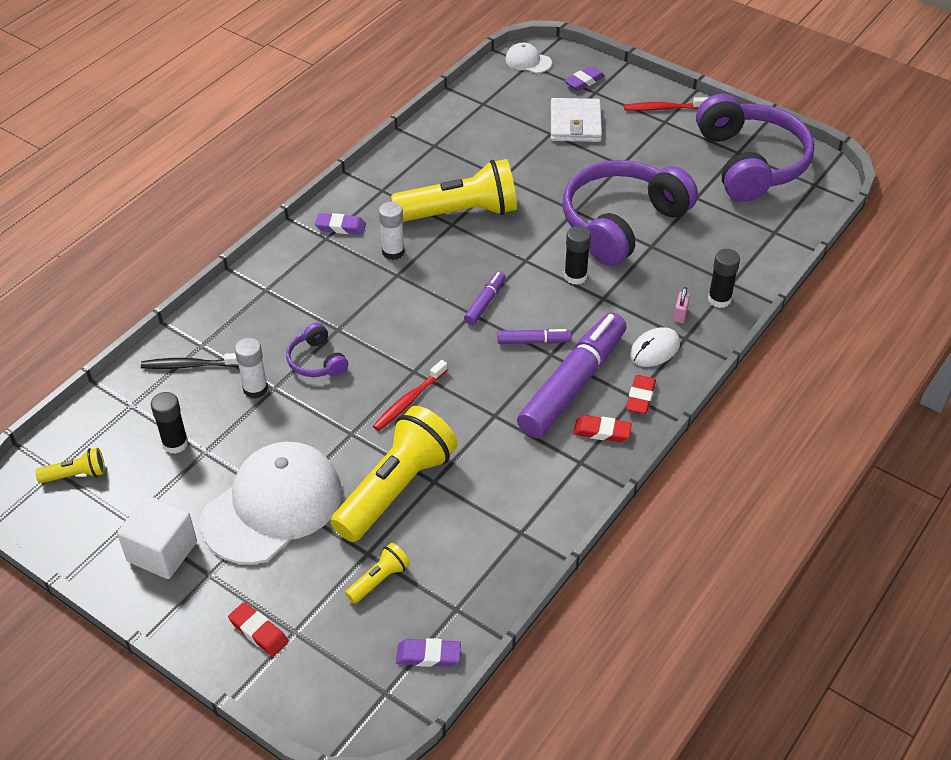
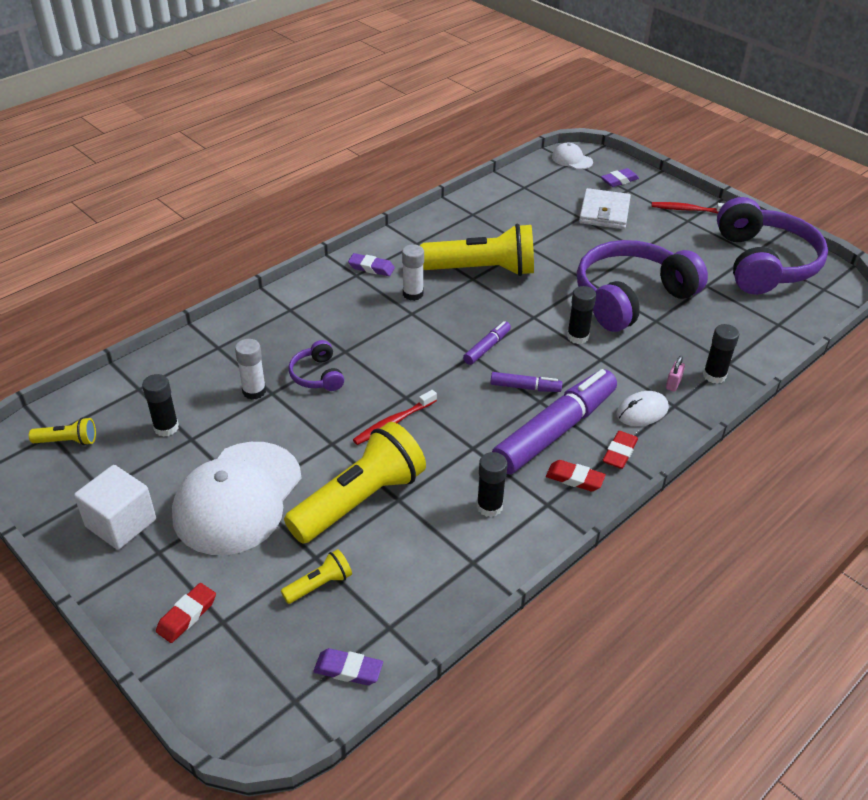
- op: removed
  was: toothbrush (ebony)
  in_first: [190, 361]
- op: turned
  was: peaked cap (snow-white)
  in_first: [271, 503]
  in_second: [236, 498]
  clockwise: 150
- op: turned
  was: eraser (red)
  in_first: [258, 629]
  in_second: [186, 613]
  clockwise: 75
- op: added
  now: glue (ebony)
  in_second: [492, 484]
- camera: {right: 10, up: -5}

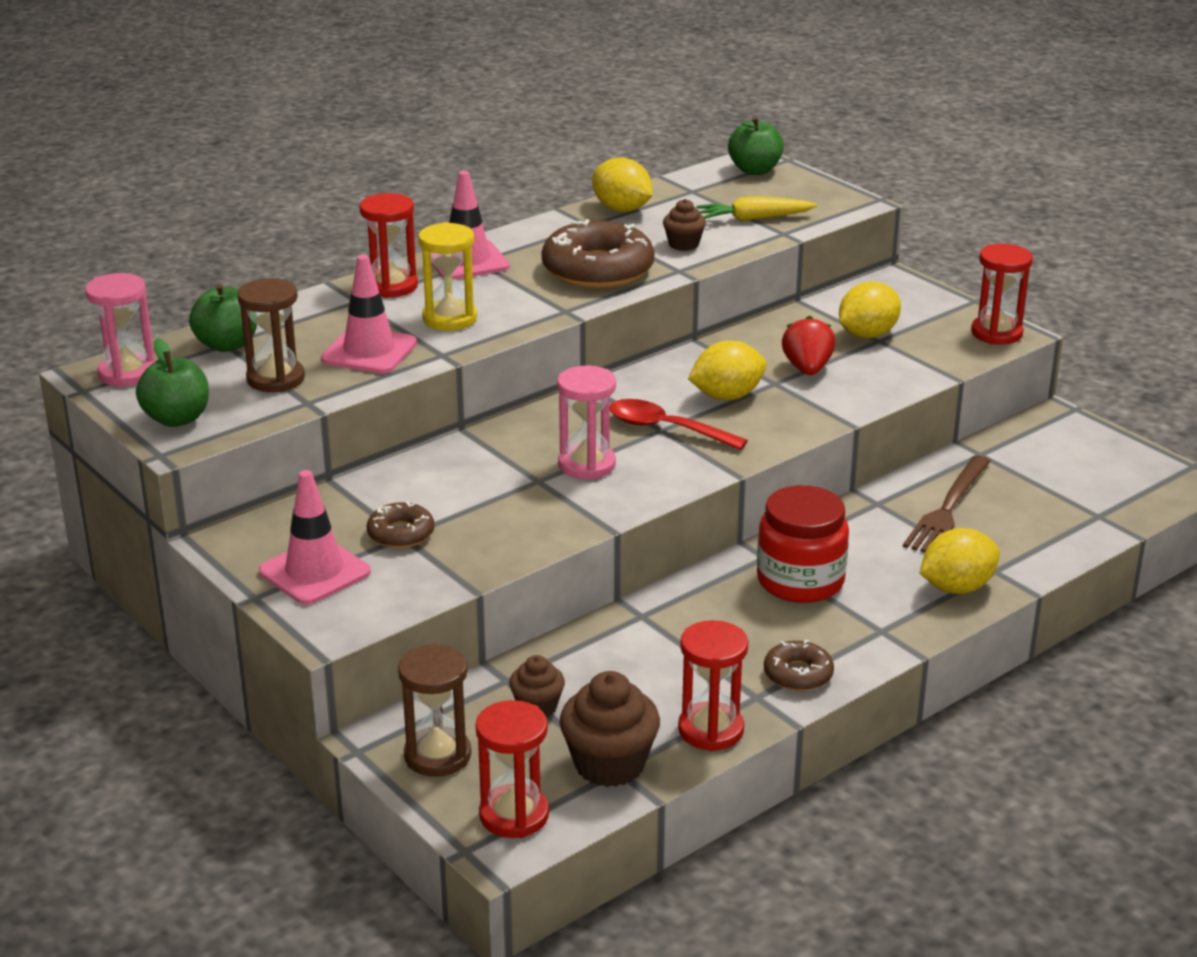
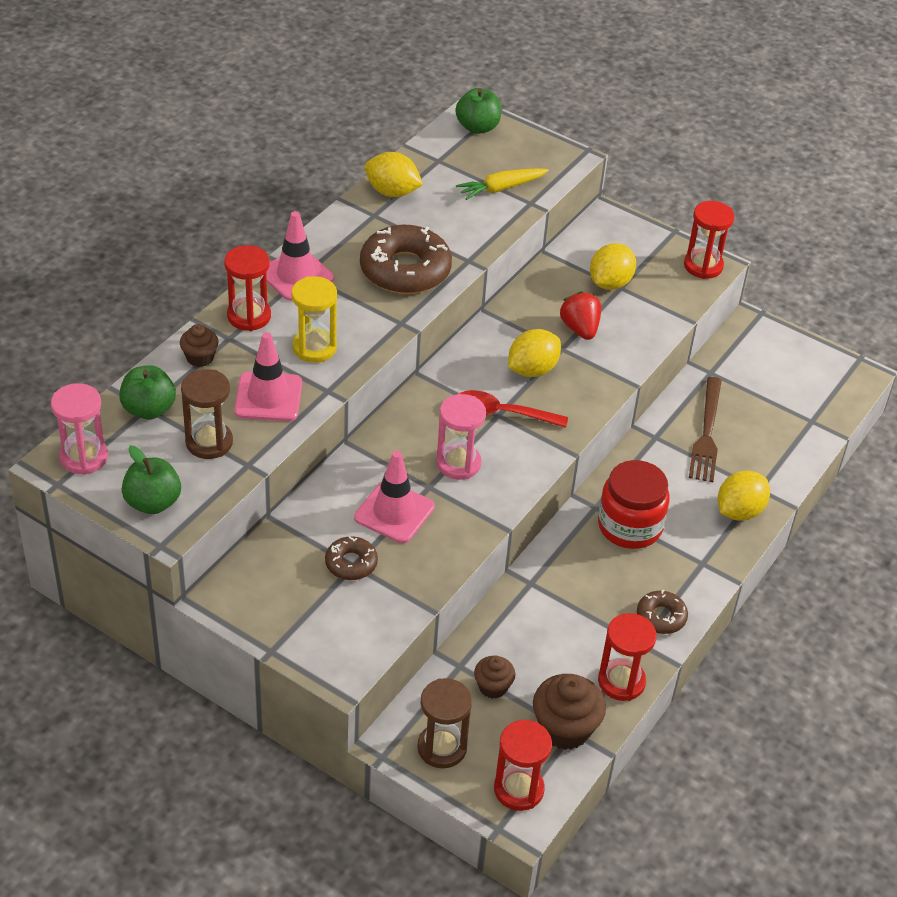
- op: moved
  was: fairy cake (brown)
  in_first: [684, 225]
  in_second: [199, 345]
- op: moved
  was: traffic cone (pink)
  in_first: [315, 537]
  in_second: [394, 497]
- camera: {right: -20, up: 15}

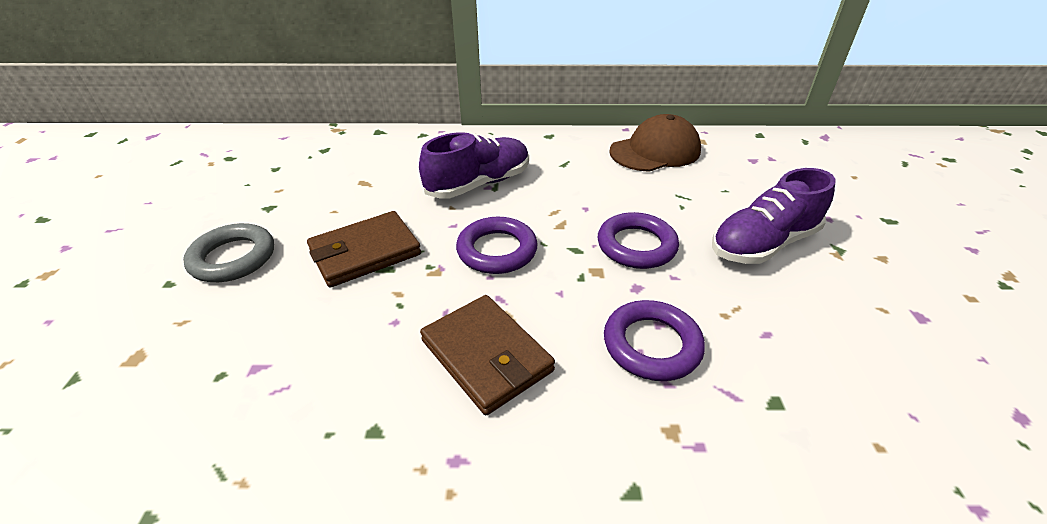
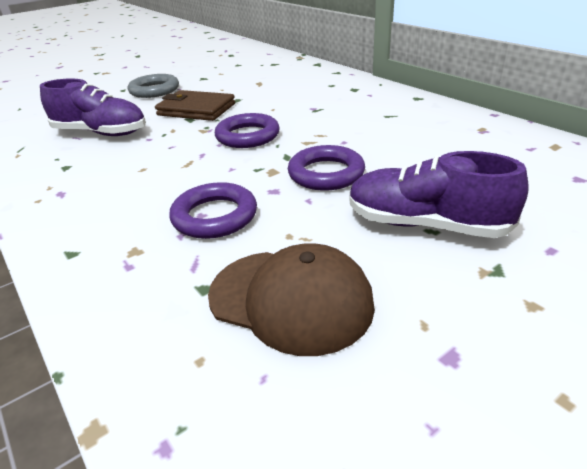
- op: moved
  was: peaked cap (brown)
  in_first: [655, 143]
  in_second: [291, 299]
- op: moved
  was: sneaker (purple)
  in_first: [474, 165]
  in_second: [93, 107]
- op: removed
  was: wallet (brown)
  in_first: [487, 355]
- camera: {right: 55, up: -5}

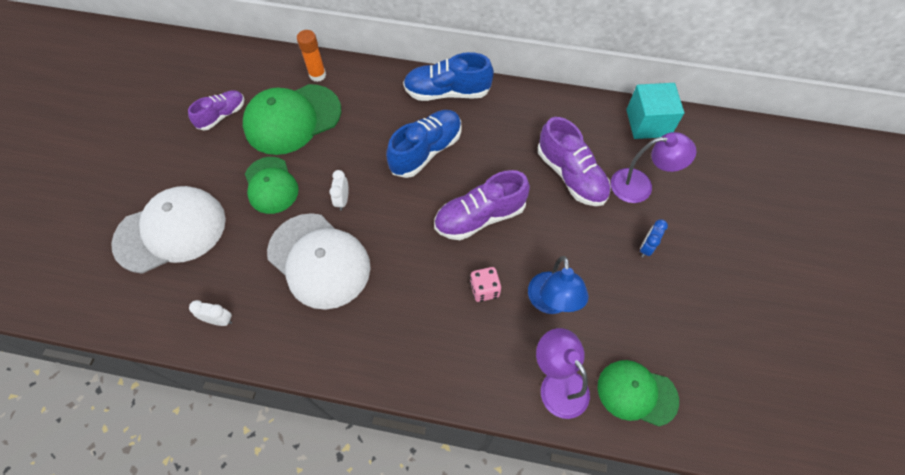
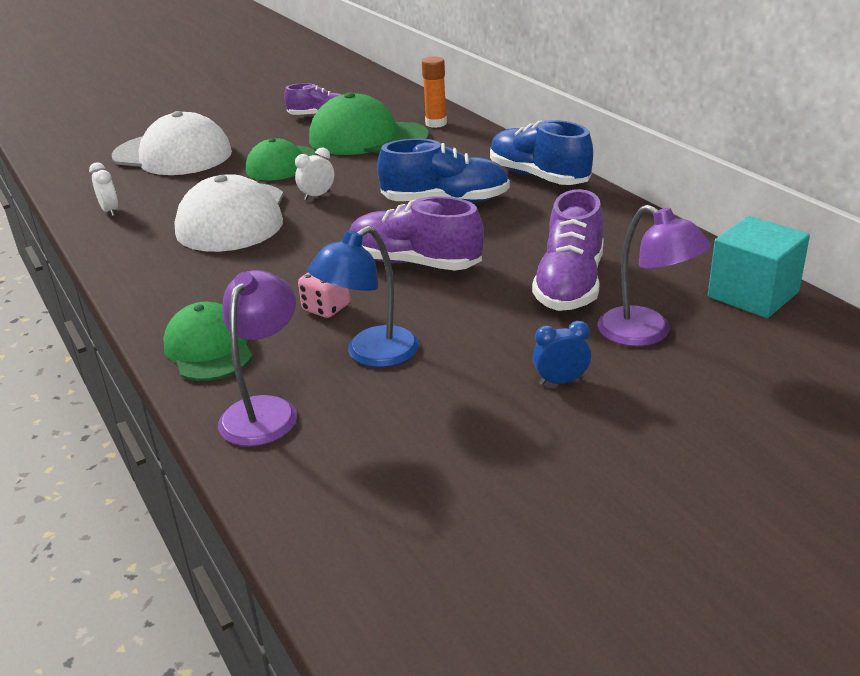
- op: moved
  was: peaked cap (leaf-green)
  in_first: [638, 393]
  in_second: [208, 341]
- camera: {right: 50, up: -30}

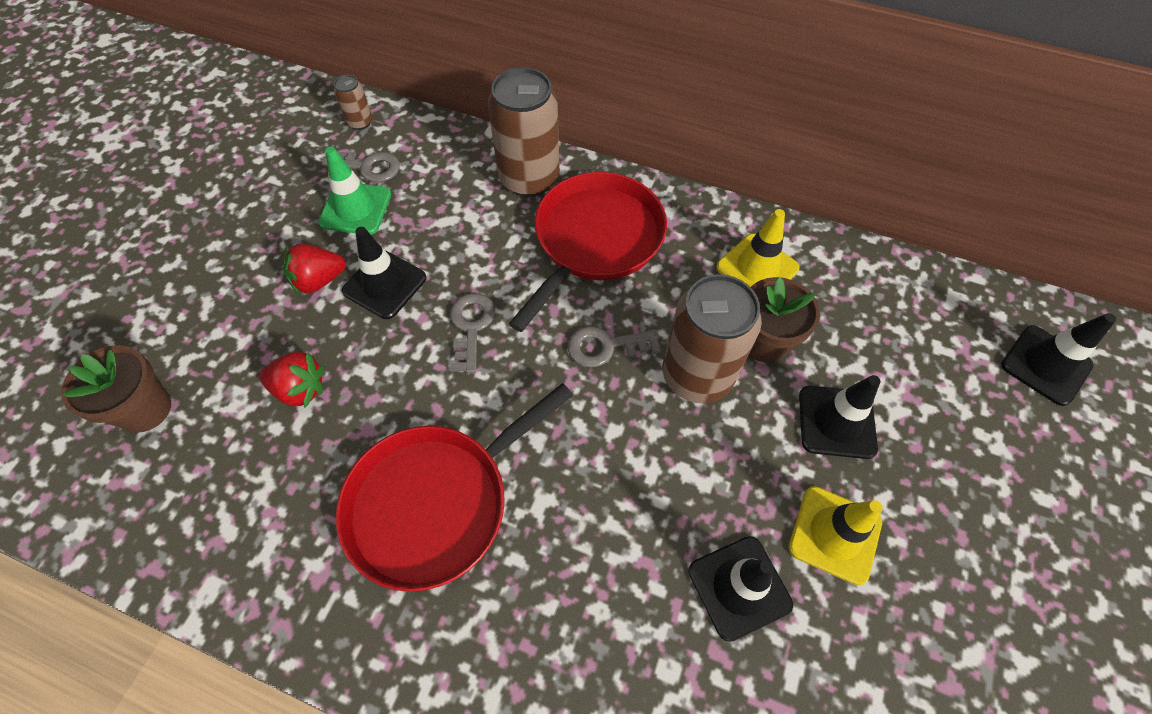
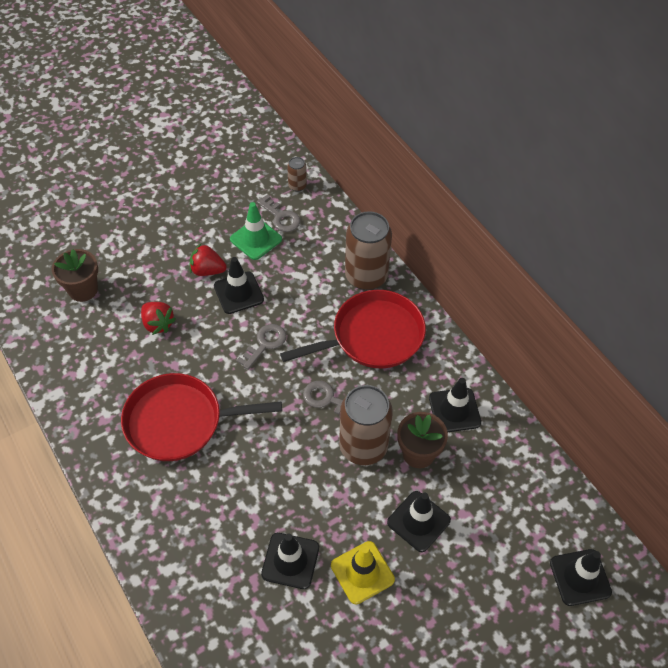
- op: recoloured
  was: traffic cone (golden)
  now: traffic cone (ebony)
  in_first: [758, 248]
  in_second: [455, 405]
- camera: {right: 35, up: -5}

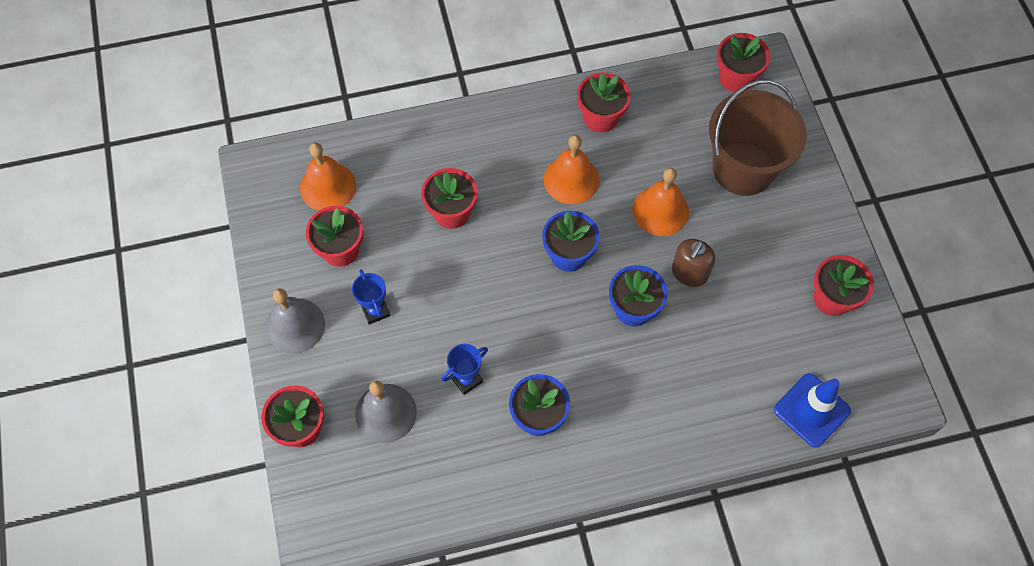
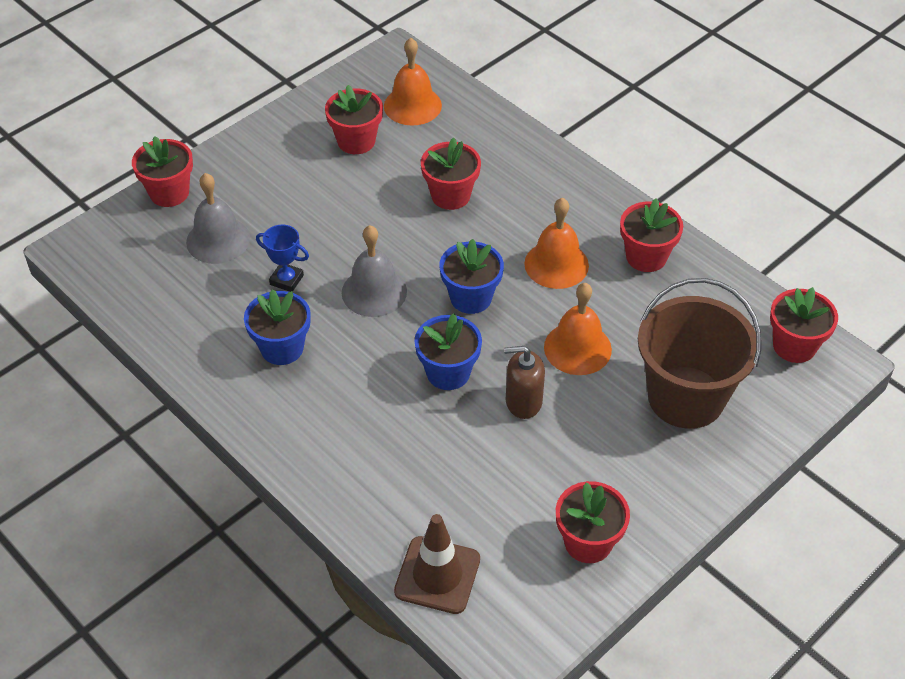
- op: removed
  was: trophy (royal blue)
  in_first: [371, 297]
- op: moved
  was: bell (gray)
  in_first: [295, 321]
  in_second: [374, 271]
- op: recoloured
  was: traffic cone (royal blue)
  now: traffic cone (brown)
  in_first: [812, 410]
  in_second: [437, 564]
- camera: {right: 60, up: -15}

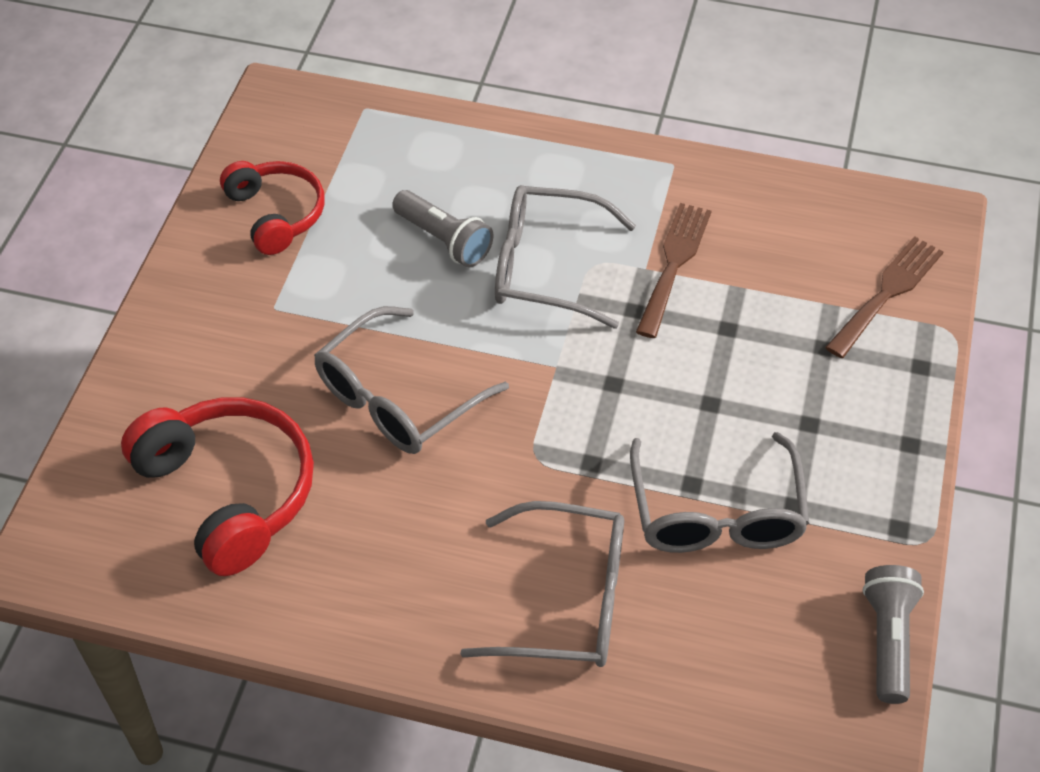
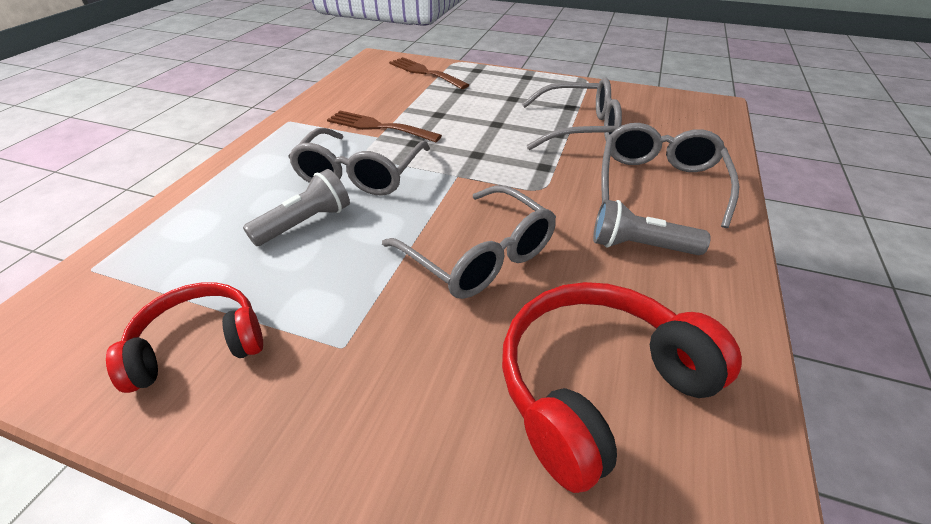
- op: moved
  was: flashlight (gray)
  in_first: [893, 634]
  in_second: [652, 227]
- camera: {right: -85, up: -10}

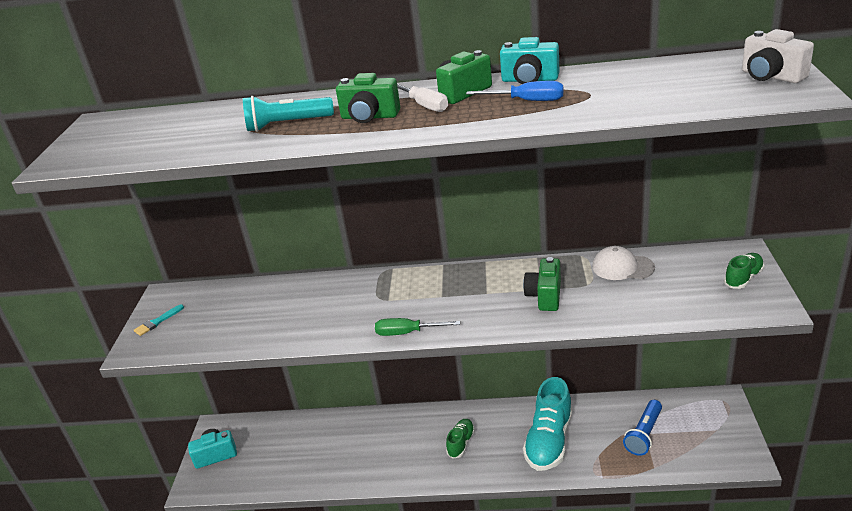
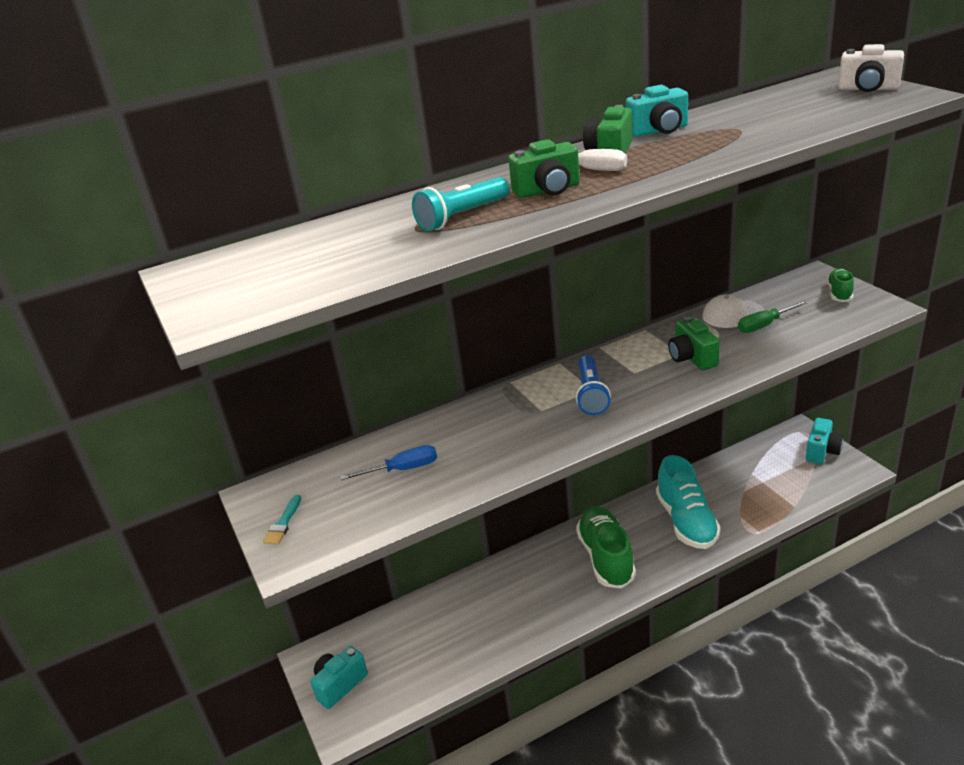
- op: moved
  was: screwdriver (royal blue)
  in_first: [514, 91]
  in_second: [388, 462]
- op: moved
  was: screwdriver (leaf-green)
  in_first: [417, 327]
  in_second: [773, 317]
- op: moved
  was: flashlight (royal blue)
  in_first: [642, 428]
  in_second: [593, 385]
- op: resized
  was: sneaker (leaf-green)
  in_first: [460, 439]
  in_second: [606, 547]
  ratio: 1.91
- op: added
  now: photo camera (teal)
  in_second: [824, 441]
- camera: {right: -30, up: 0}

